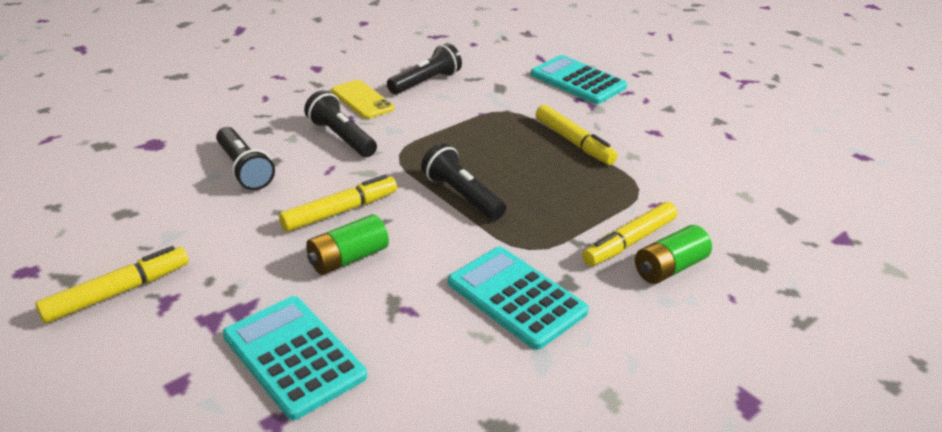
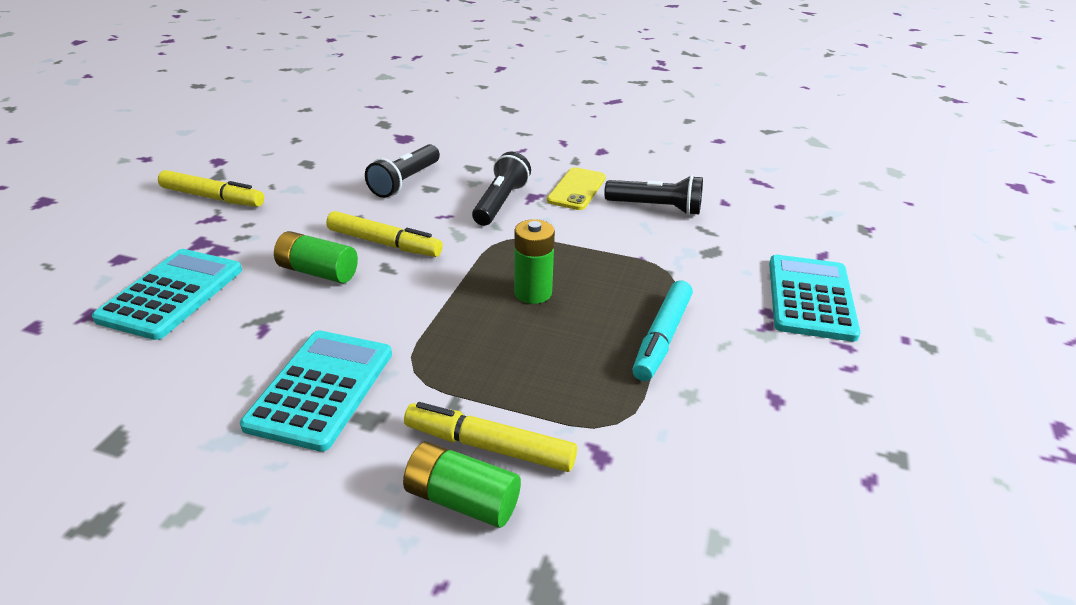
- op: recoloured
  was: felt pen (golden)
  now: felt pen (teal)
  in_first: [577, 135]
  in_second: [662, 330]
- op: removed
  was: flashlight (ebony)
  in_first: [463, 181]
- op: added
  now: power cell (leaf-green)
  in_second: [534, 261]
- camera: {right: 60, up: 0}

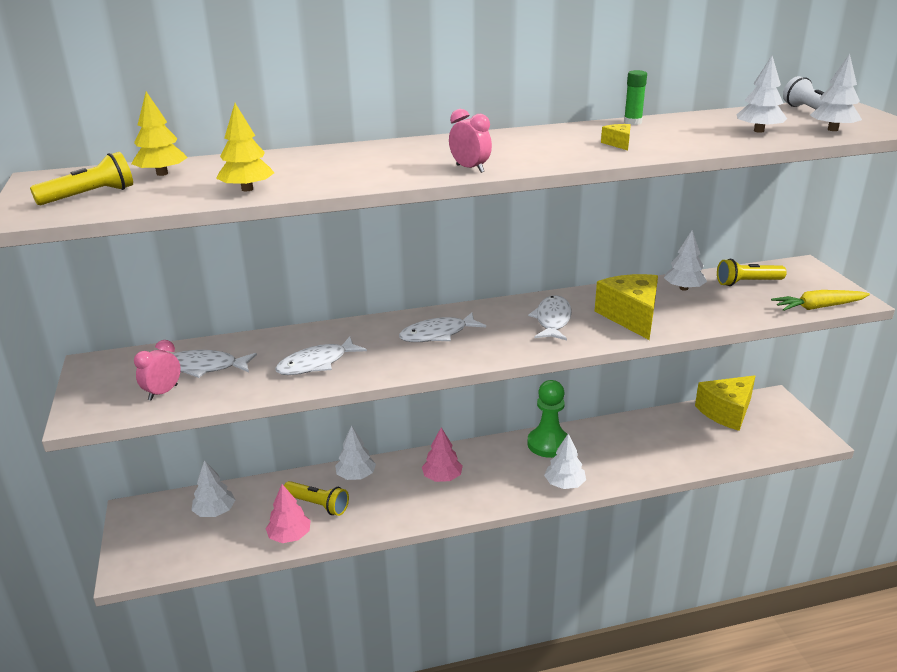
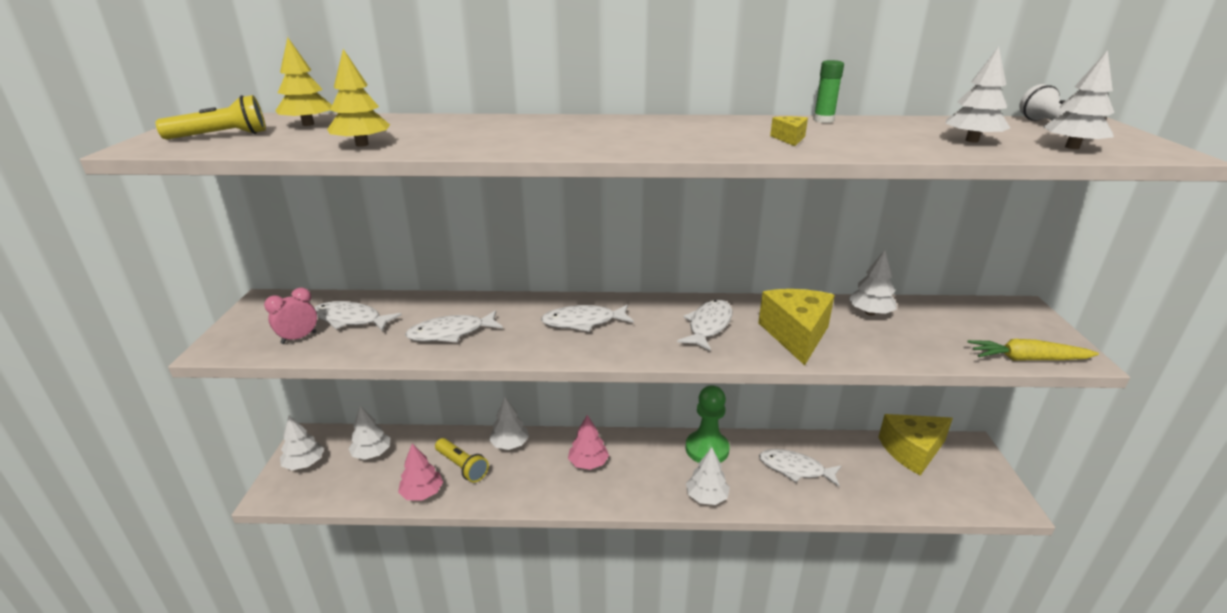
- op: removed
  was: bedside clock (pink)
  in_first: [470, 141]
- op: removed
  was: flashlight (golden)
  in_first: [752, 272]
- op: added
  now: toy tree (snow-white)
  in_second: [302, 443]
- op: added
  now: toy fish (snow-white)
  in_second: [800, 468]
- camera: {right: 15, up: 0}

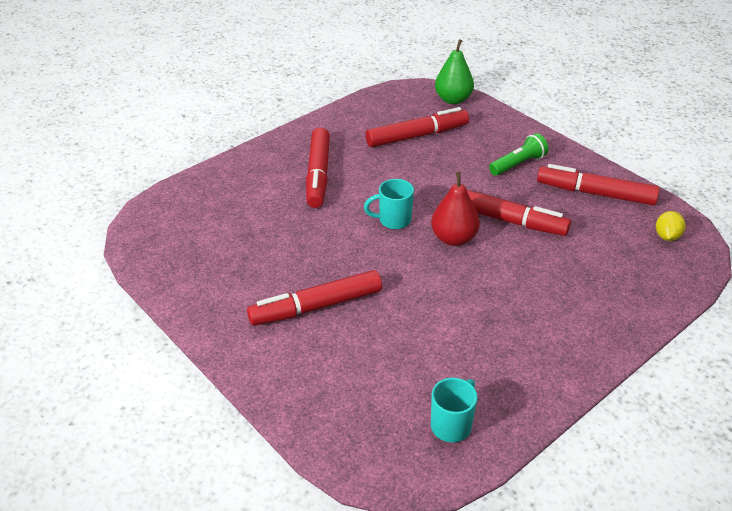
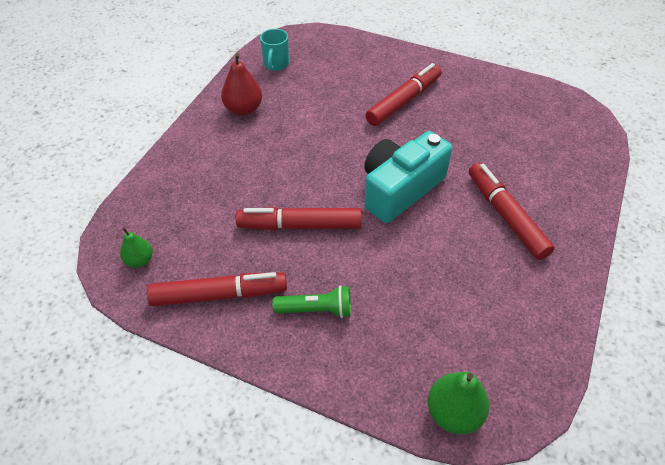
- op: removed
  was: felt pen (red)
  in_first: [417, 127]
- op: turned
  was: flashlight (leaf-green)
  in_first: [518, 154]
  in_second: [311, 301]
  clockwise: -120
- op: moved
  was: pear fruit (red)
  in_first: [455, 209]
  in_second: [241, 84]
- op: replaced
  was: coffee mug (teal)
  now: photo camera (teal)
  in_first: [389, 204]
  in_second: [408, 177]
- op: replaced
  was: citrus fruit (golden)
  now: pear fruit (leaf-green)
  in_first: [670, 226]
  in_second: [136, 247]
- camera: {right: 155, up: 10}

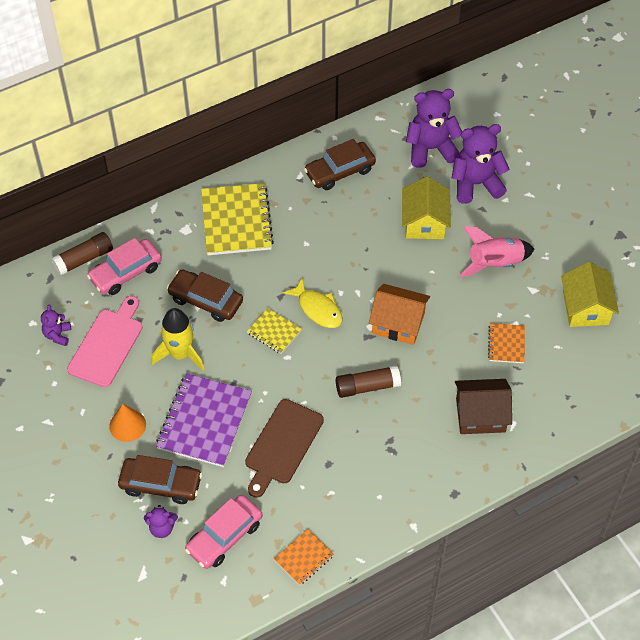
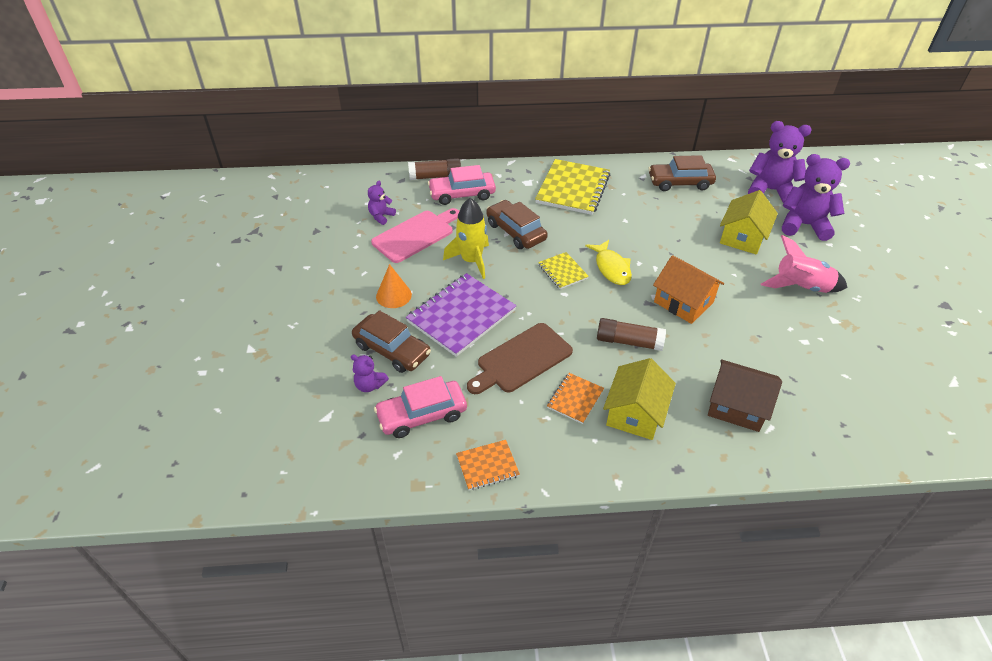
- op: moved
  was: cottage (golden)
  in_first: [590, 294]
  in_second: [639, 399]
- op: moved
  was: notepad (orange)
  in_first: [506, 343]
  in_second: [575, 398]
- camera: {right: 25, up: -10}

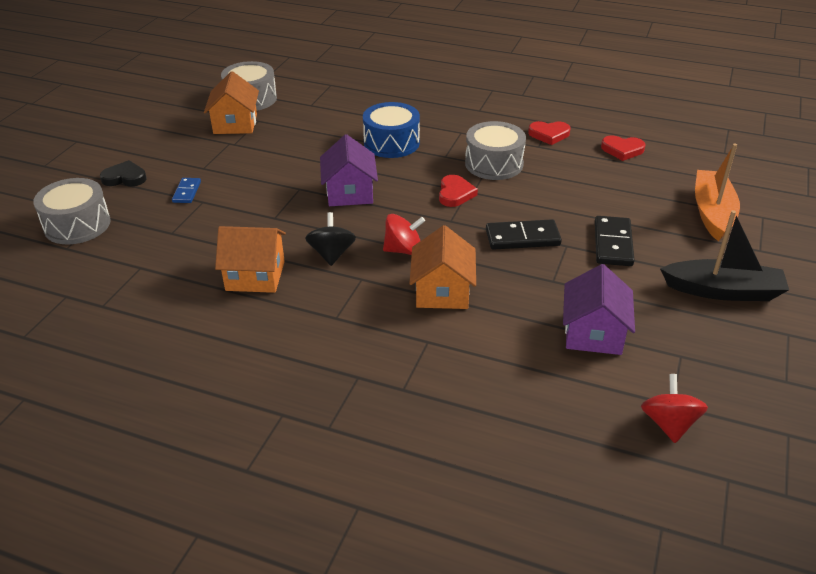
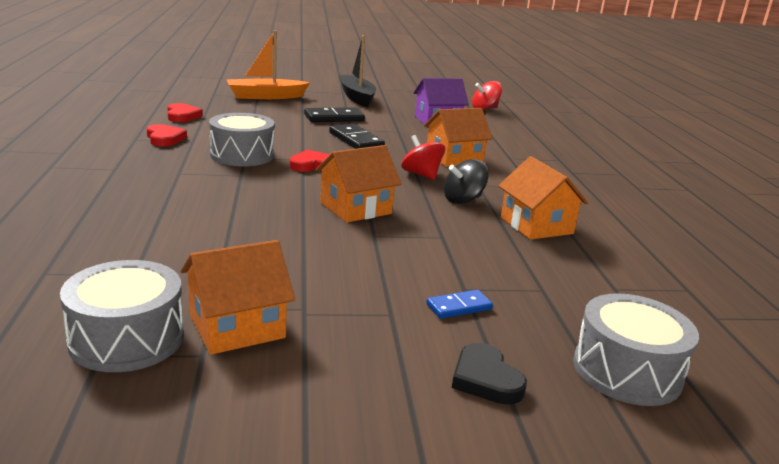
- op: removed
  was: toy drum (royal blue)
  in_first: [391, 130]
- op: recoloured
  was: cottage (purple)
  now: cottage (orange)
  in_first: [349, 170]
  in_second: [359, 184]
- camera: {right: -120, up: -15}

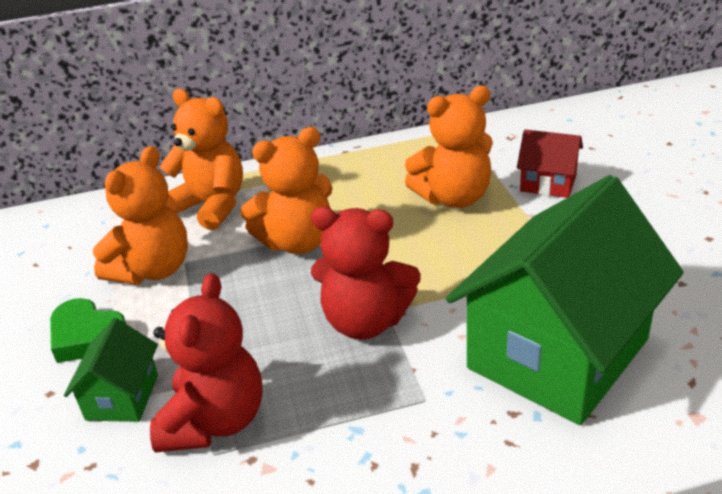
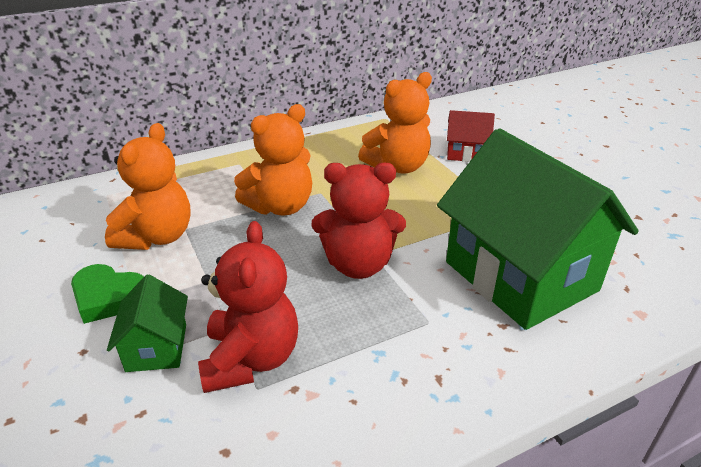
- op: removed
  was: teddy (orange)
  in_first: [201, 159]
- op: turned
  was: cottage (leaf-green)
  in_first: [565, 300]
  in_second: [538, 229]
  clockwise: -60
- camera: {right: -15, up: 0}

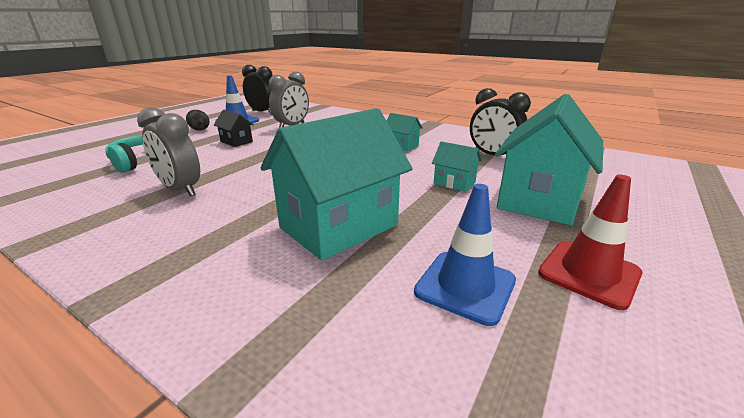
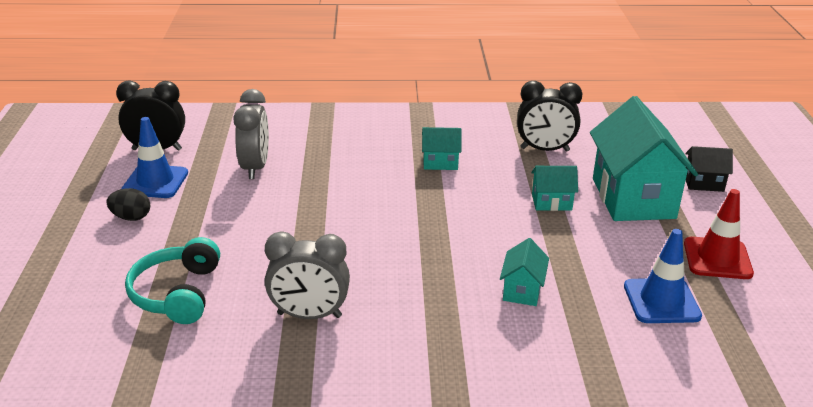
- op: resized
  was: cottage (teal)
  in_first: [336, 184]
  in_second: [524, 272]
  ratio: 0.46
- op: moved
  was: cottage (ebony)
  in_first: [233, 128]
  in_second: [709, 169]
- camera: {right: -35, up: 5}

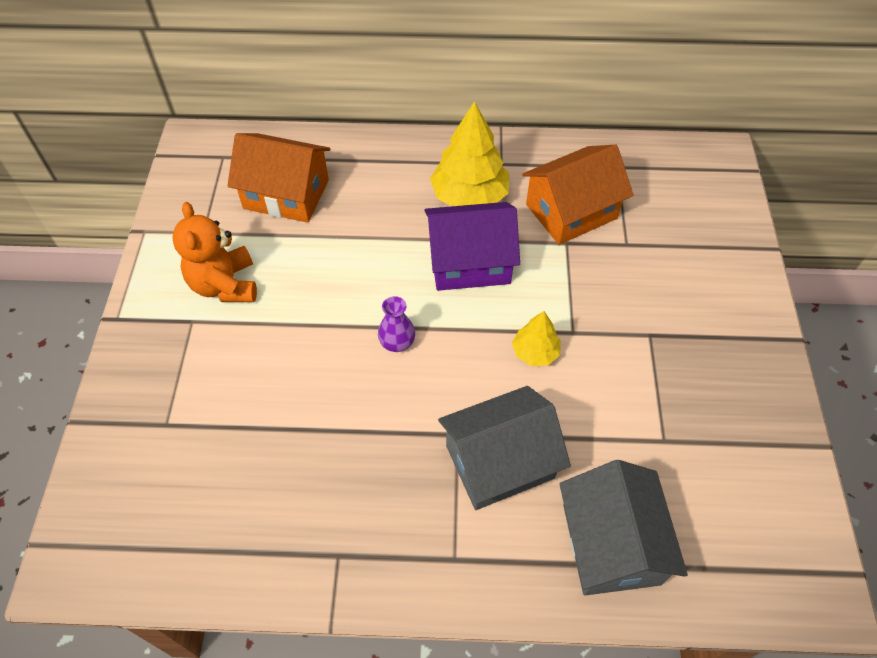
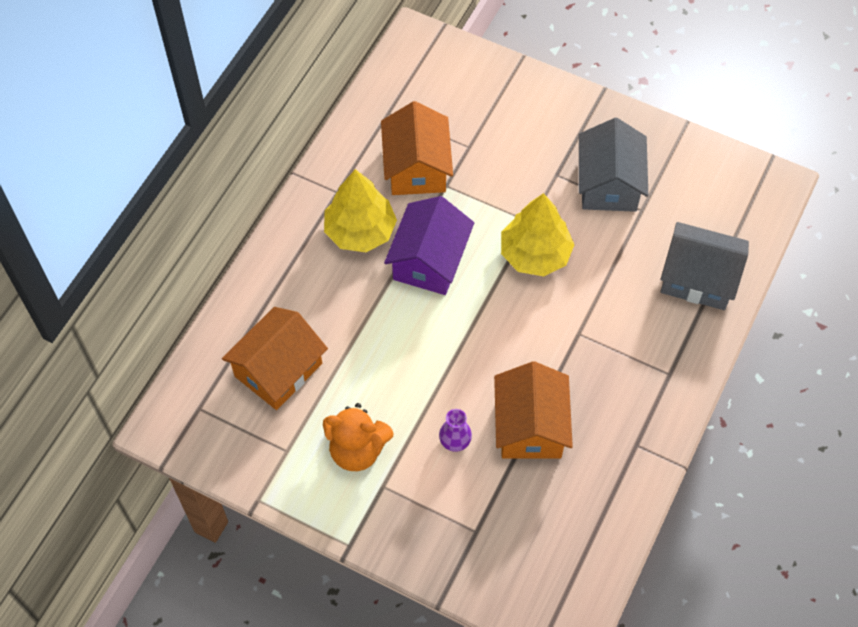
- op: moved
  was: vase (purple)
  in_first: [396, 324]
  in_second: [455, 430]
- op: resized
  was: toy tree (golden)
  in_first: [536, 338]
  in_second: [537, 234]
  ratio: 1.85
- op: moved
  was: cottage (gray)
  in_first: [504, 448]
  in_second: [613, 165]
- op: added
  now: cottage (orange)
  in_second: [533, 410]
- camera: {right: -65, up: 5}

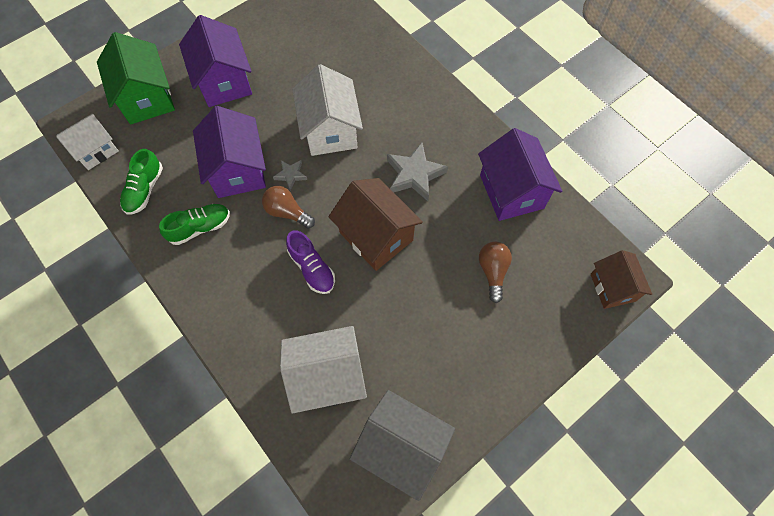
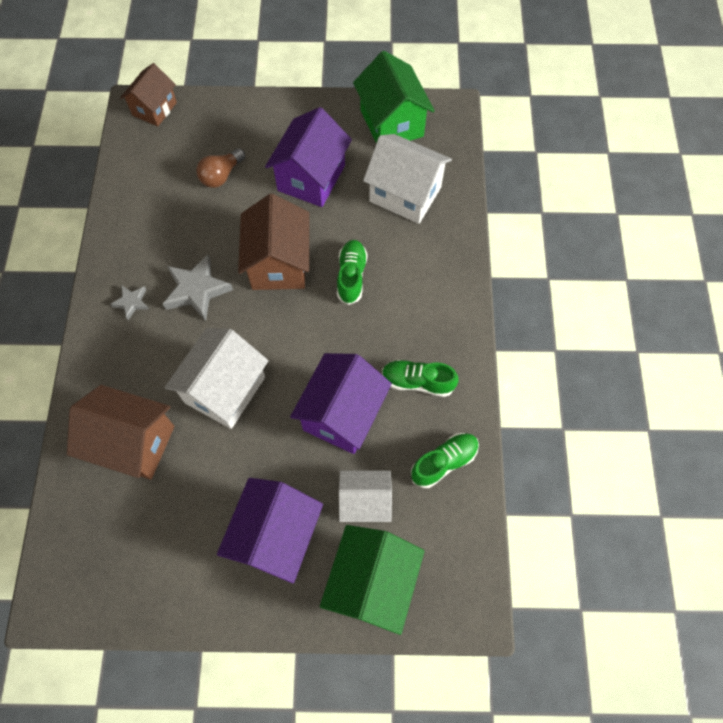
- op: moved
  was: cottage (snow-white)
  in_first: [87, 142]
  in_second: [365, 496]
- op: moved
  was: cottage (purple)
  in_first: [520, 174]
  in_second: [308, 157]
- op: moved
  was: star shape (gray)
  in_first: [290, 175]
  in_second: [129, 303]
- op: removed
  was: lightbulb (brown)
  in_first: [288, 207]
- op: recoloured
  was: sneaker (purple)
  now: sneaker (leaf-green)
  in_first: [310, 262]
  in_second: [352, 272]
- op: recoloured
  was: cottage (gray)
  now: cottage (leaf-green)
  in_first: [402, 445]
  in_second: [394, 97]
- op: added
  now: cottage (brown)
  in_second: [120, 432]
- camera: {right: -140, up: 0}

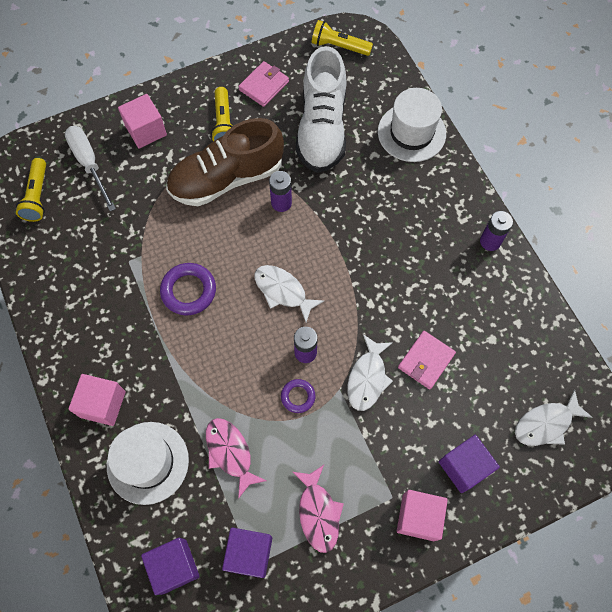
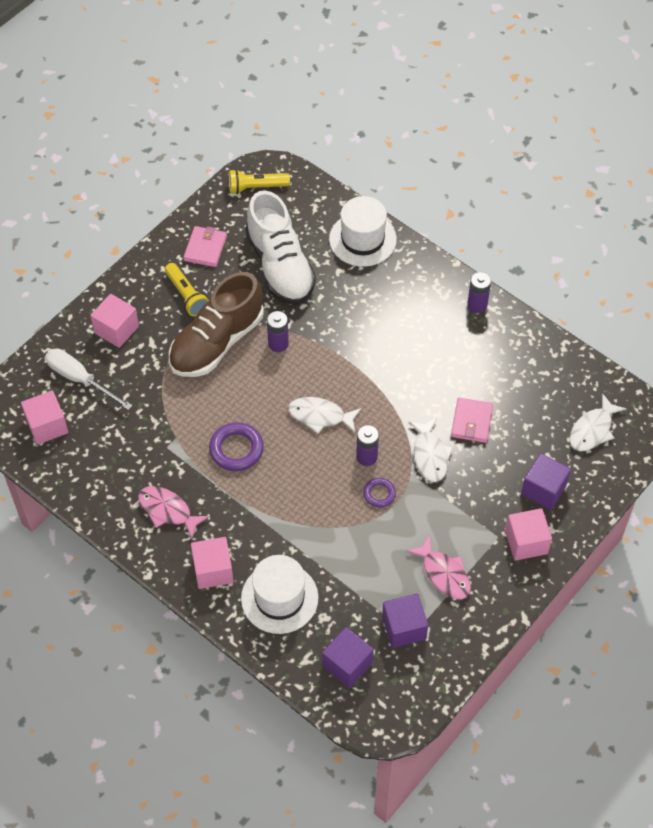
- op: replaced
  was: flashlight (golden)
  now: block (pink)
  in_first: [31, 190]
  in_second: [44, 418]
- op: moved
  was: toy fish (pink)
  in_first: [236, 458]
  in_second: [173, 512]
- camera: {right: -25, up: -10}

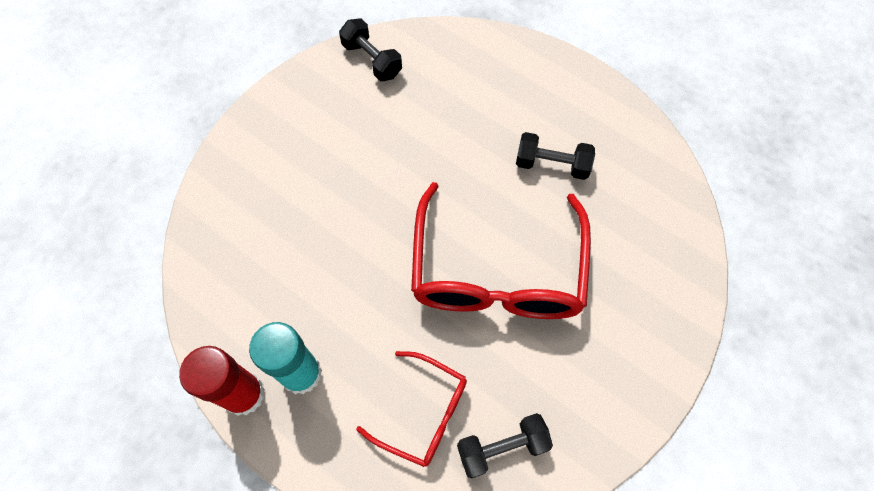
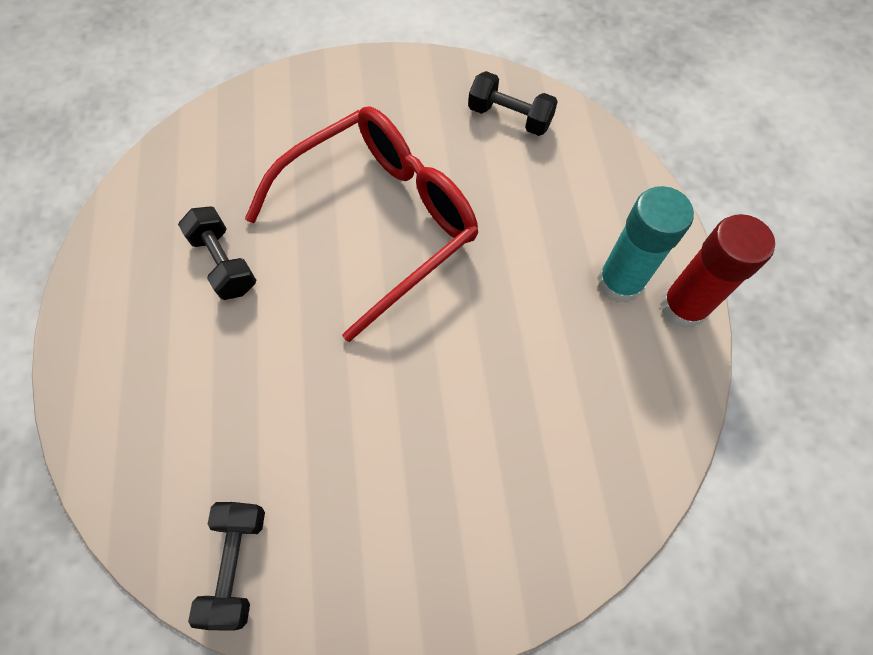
- op: removed
  was: eyeglasses (red)
  in_first: [411, 409]
- camera: {right: -135, up: 0}

